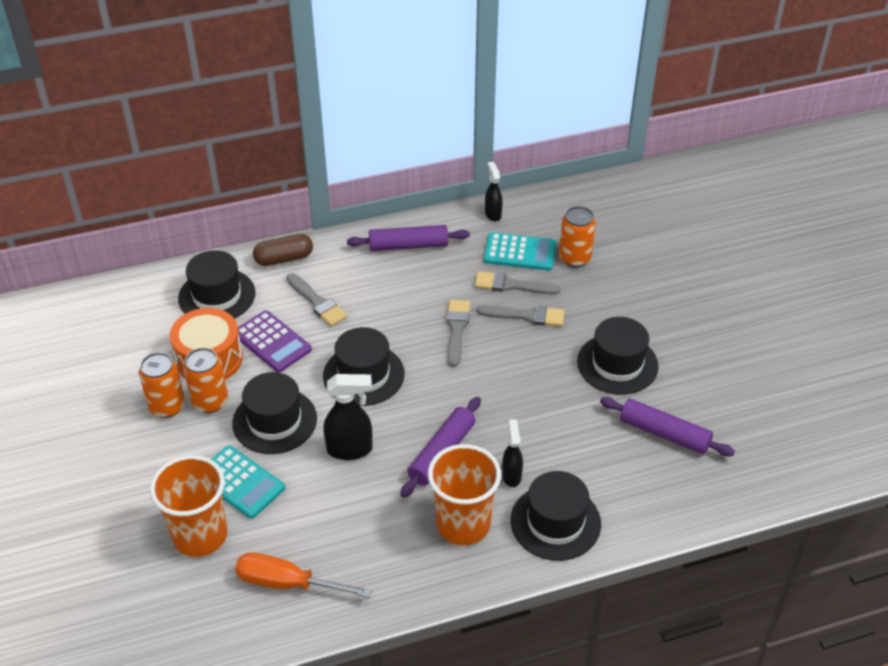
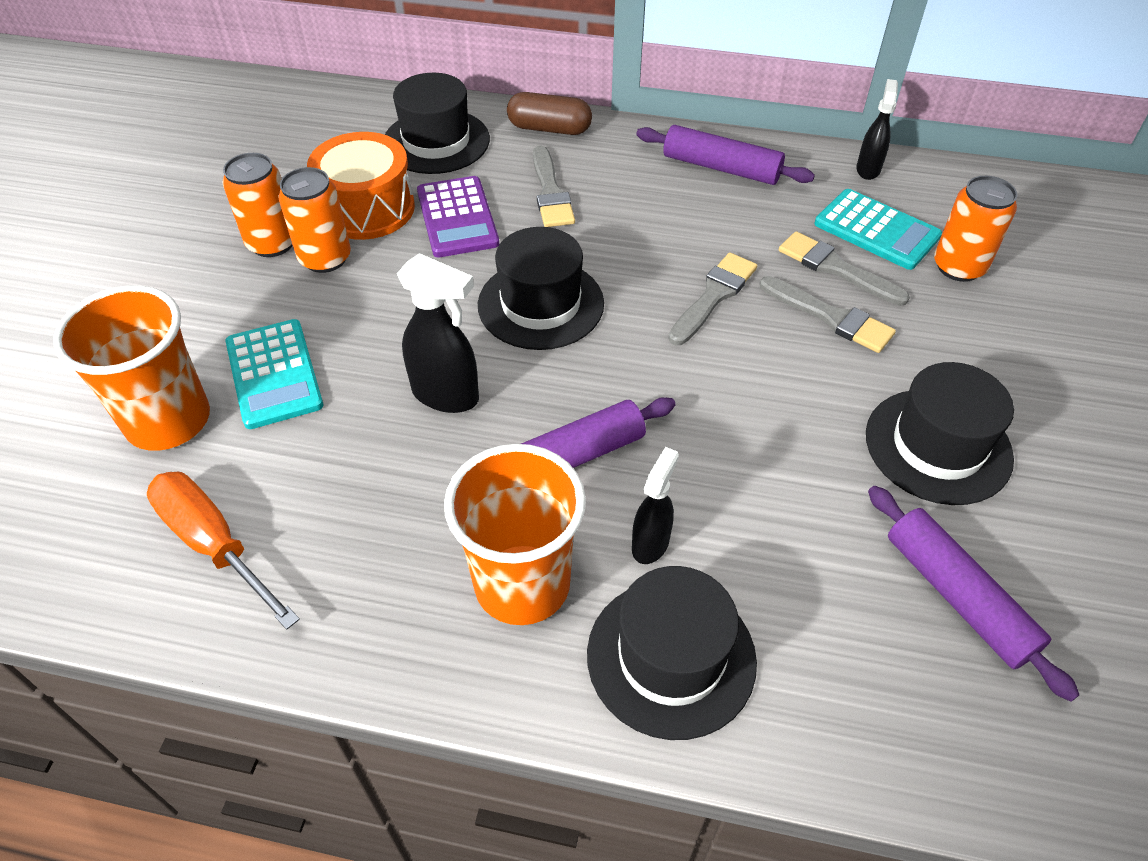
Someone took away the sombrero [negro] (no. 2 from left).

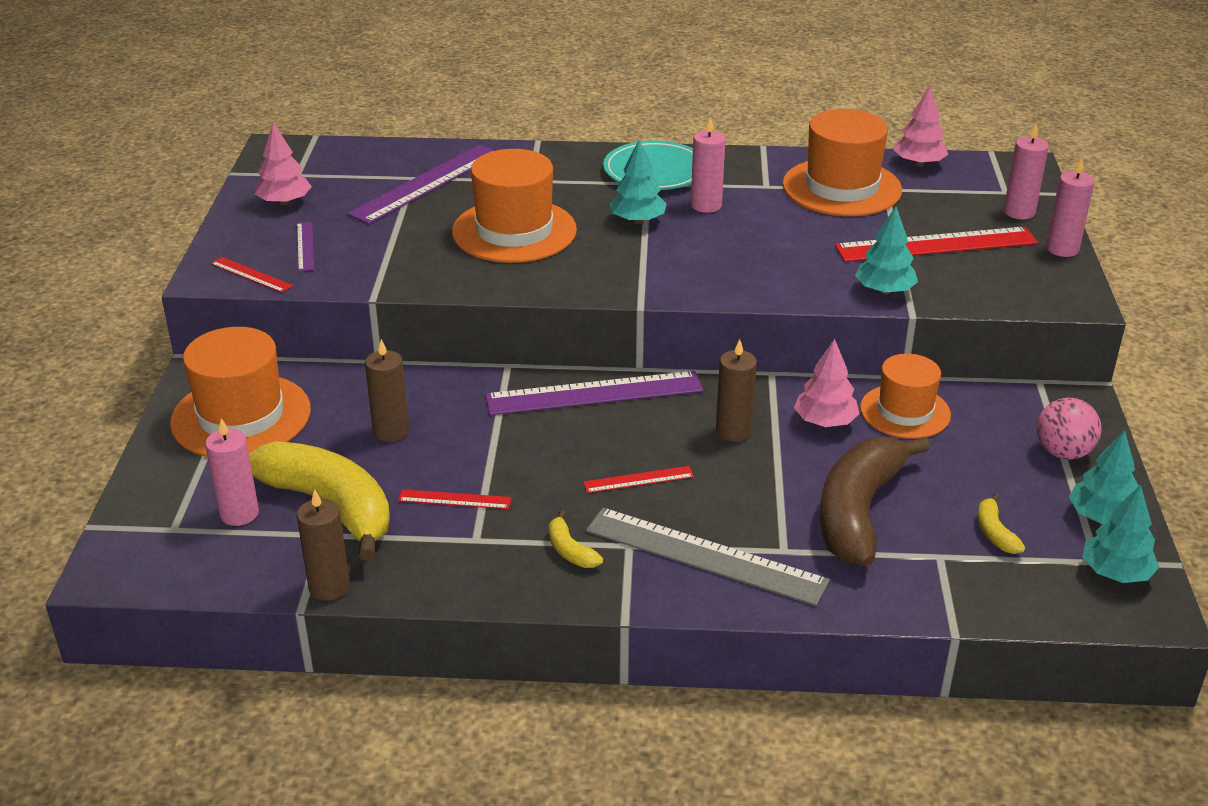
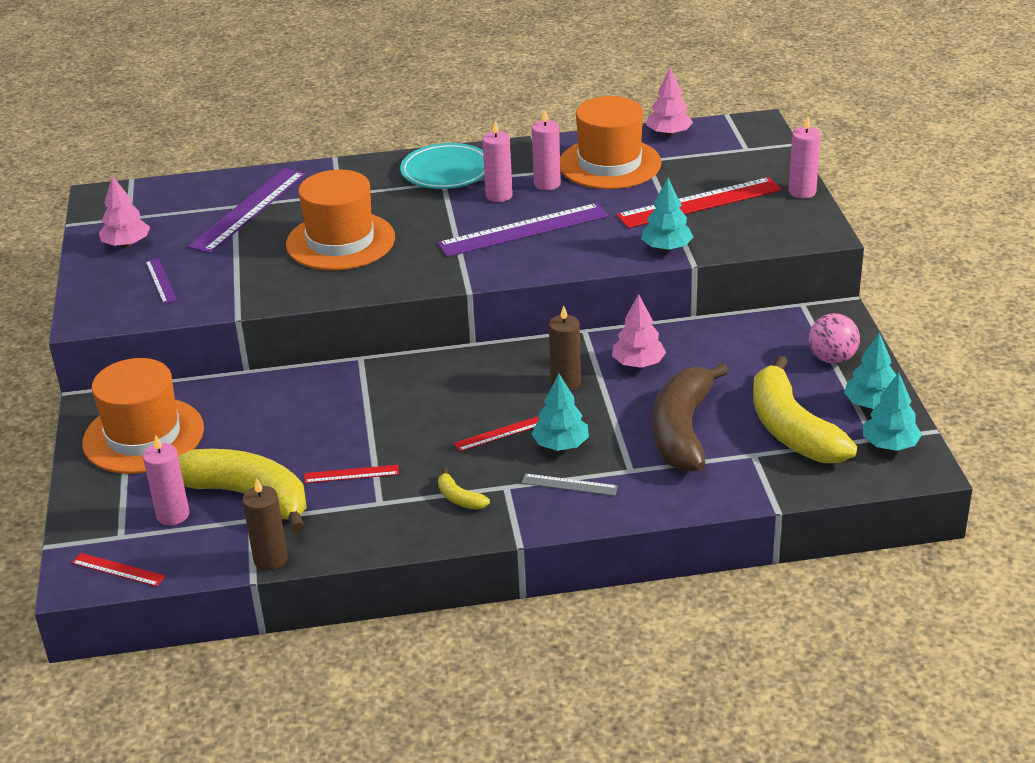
Someone carried the regla [rojo] (no. 1 from left). Someone took away the vela [marrón] (no. 2 from left). Someone carried the regla [morado] (no. 3 from left). Someone scaled the regla [gris] by 0.47. Someone carried the árbol [turquesa] (no. 1 from left). Someone took away the sombrero [naranja] (no. 4 from left). Someone scaled the plátano [amarillo] (no. 3 from left) by 2.44. Someone carried the vela [rosa] (no. 3 from left).

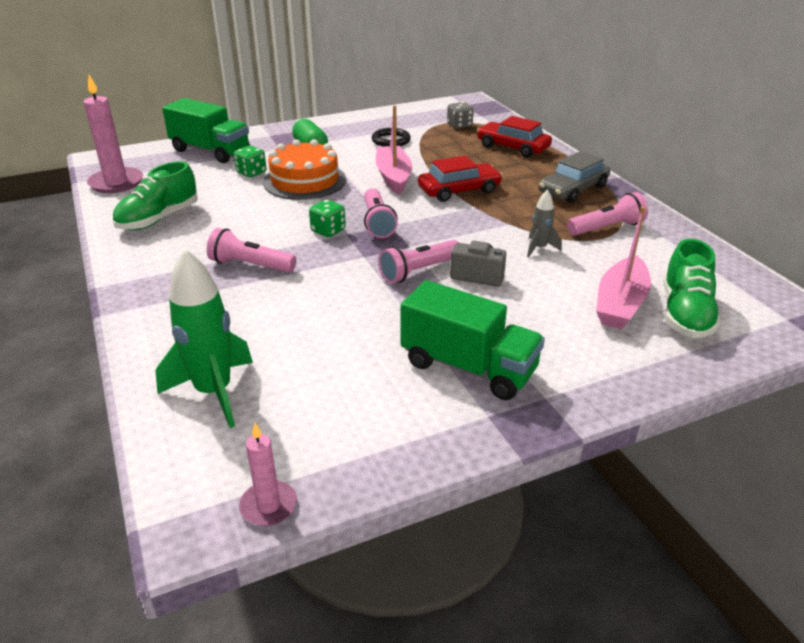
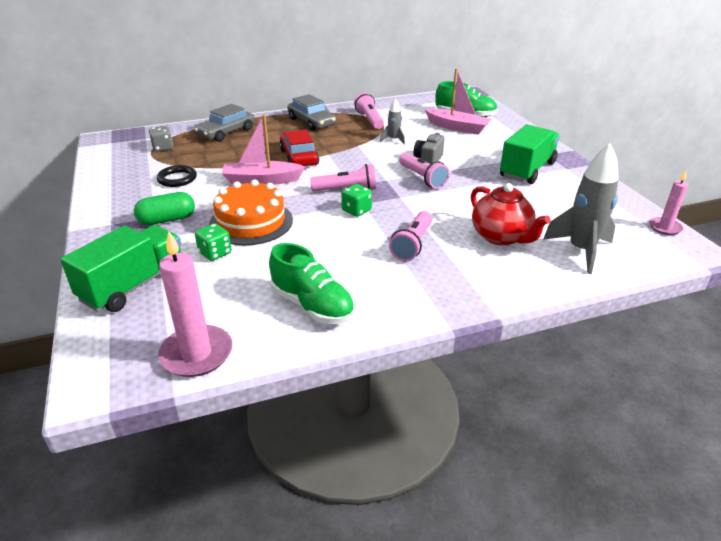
Someone repainted the cohete [verde], which became the cohete [gris] (no. 2 from left). Someone repainted the coche [rojo] (no. 2 from left), which became the coche [gris] (no. 1 from left). Someone put down the tetera [rojo].

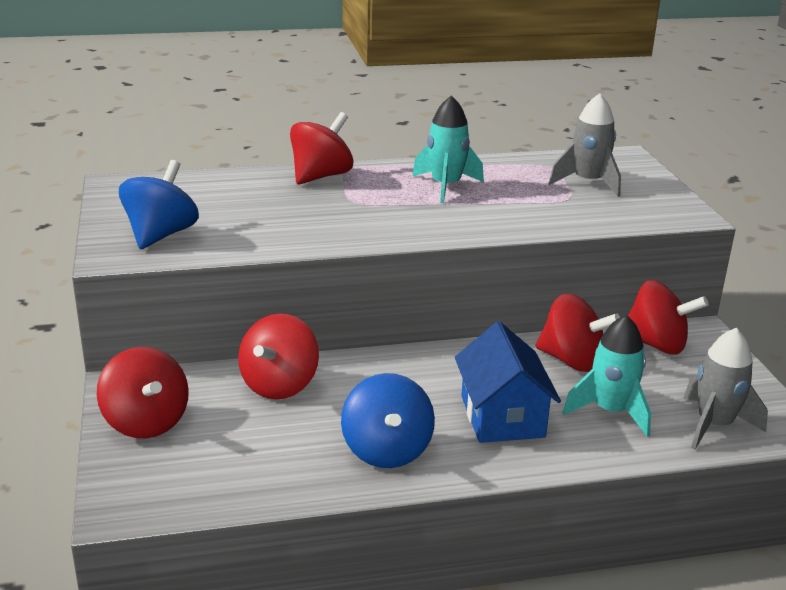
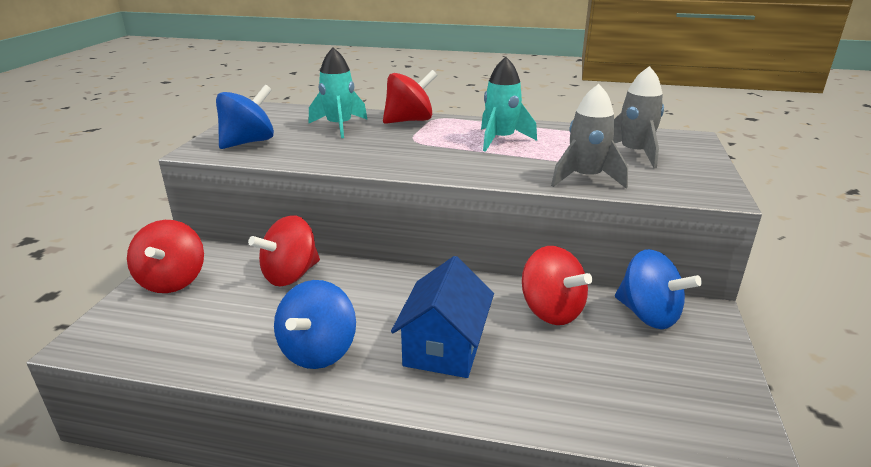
Someone carried the cohete [turquesa] (no. 2 from left in the first image). Someone repainted the peonza [rojo] (no. 5 from left), which became the peonza [azul] (no. 3 from left). Someone carried the cohete [gris] (no. 2 from left in the first image).

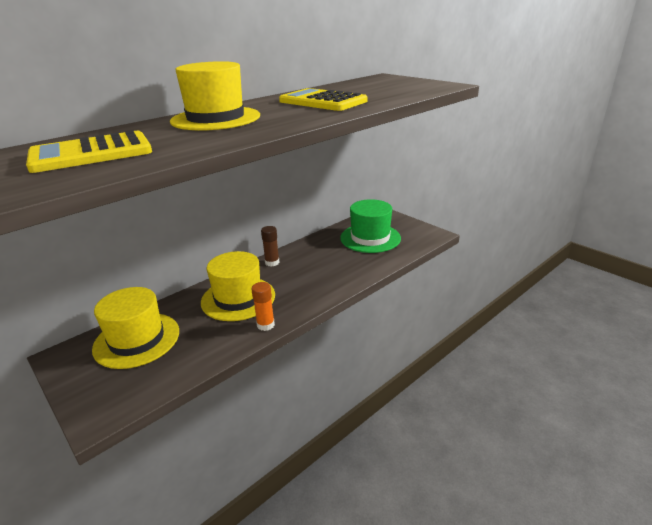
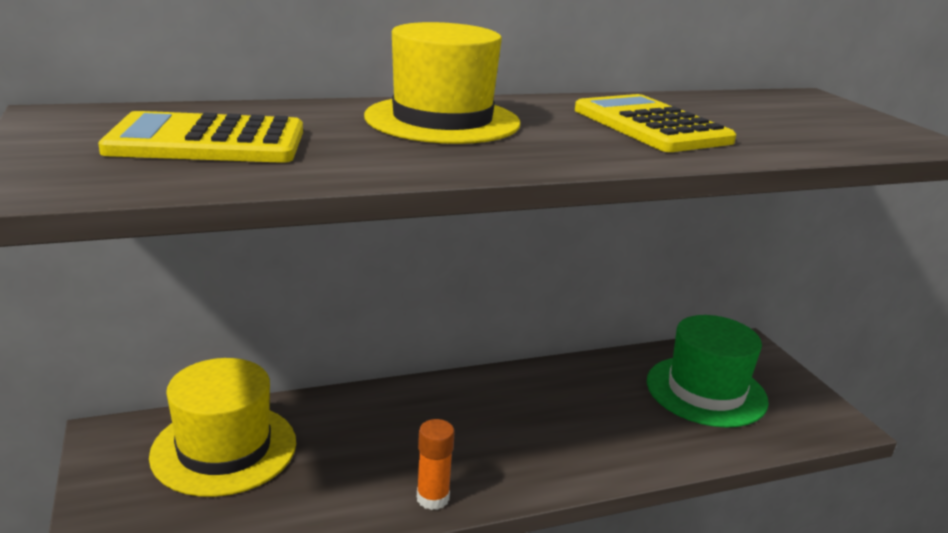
Someone took away the sombrero [amarillo] (no. 3 from left). Someone took away the barra de pegamento [marrón].

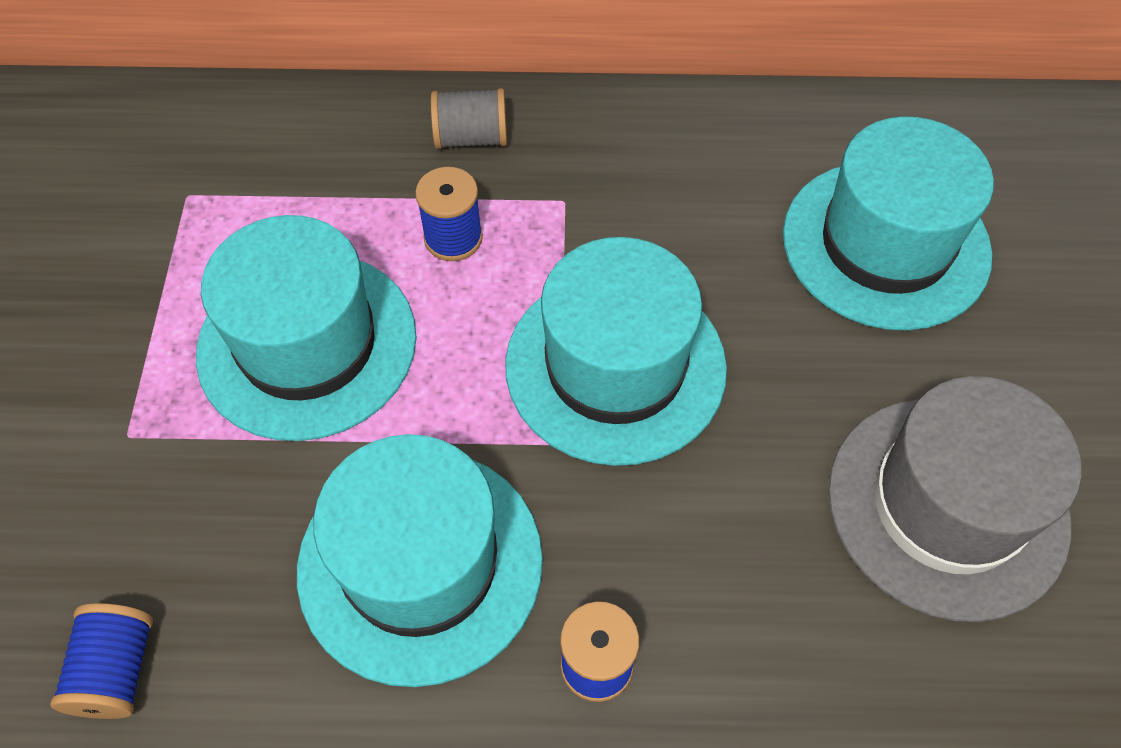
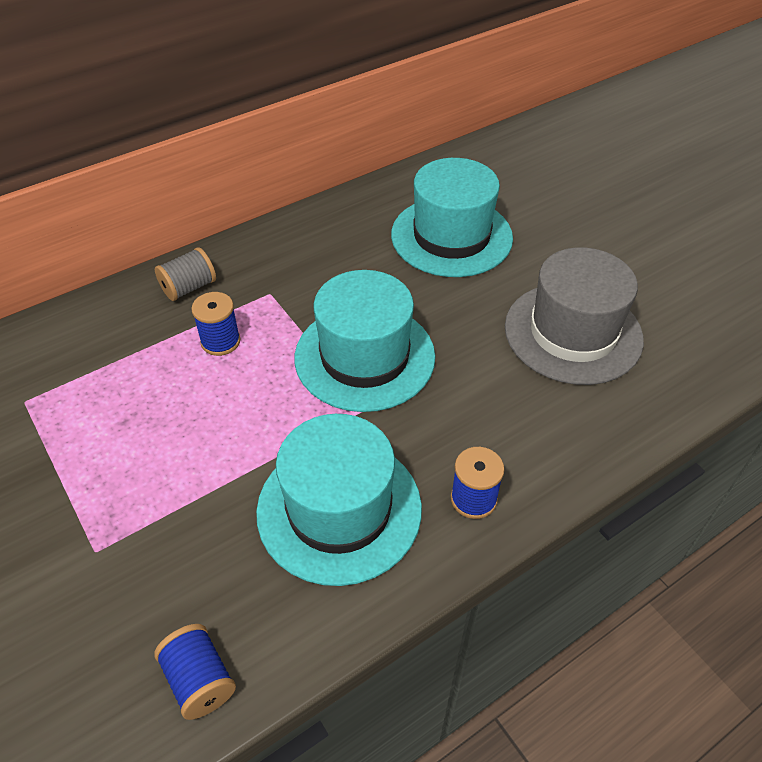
Someone took away the sombrero [turquesa] (no. 1 from left).

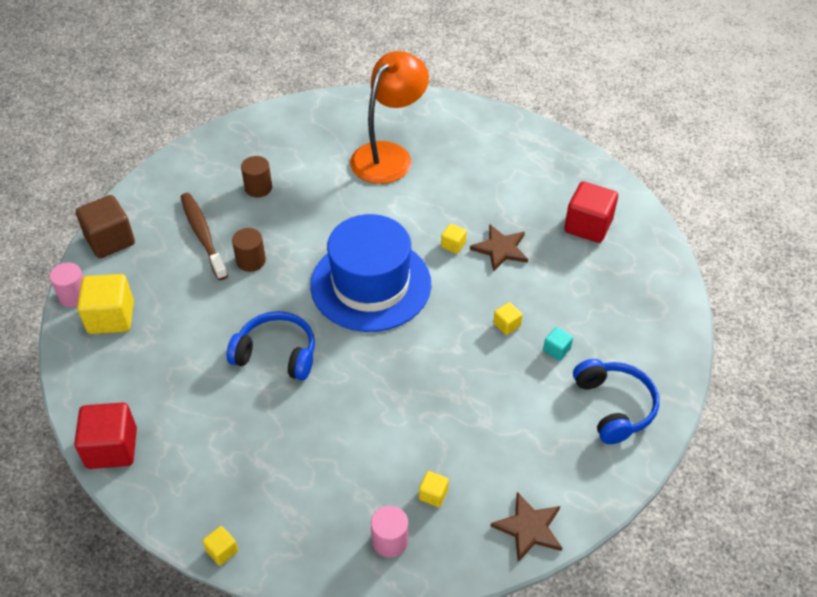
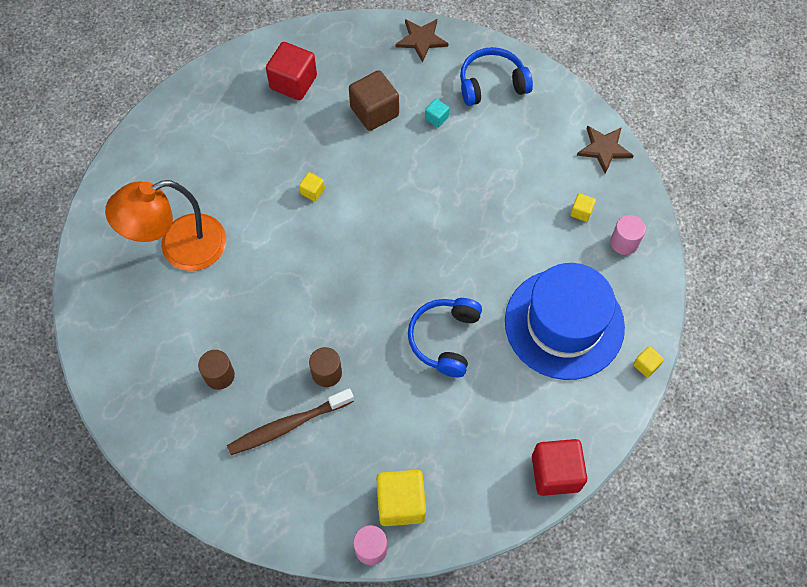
Someone carried the cubo [marrón]. Someone carried the sombrero [azul]. Someone rotated the lámpara [naranja] by 60 degrees counterclockwise. Someone carried the estrella [marrón] (no. 1 from left). Someone took away the cubo [amarillo] (no. 5 from left).

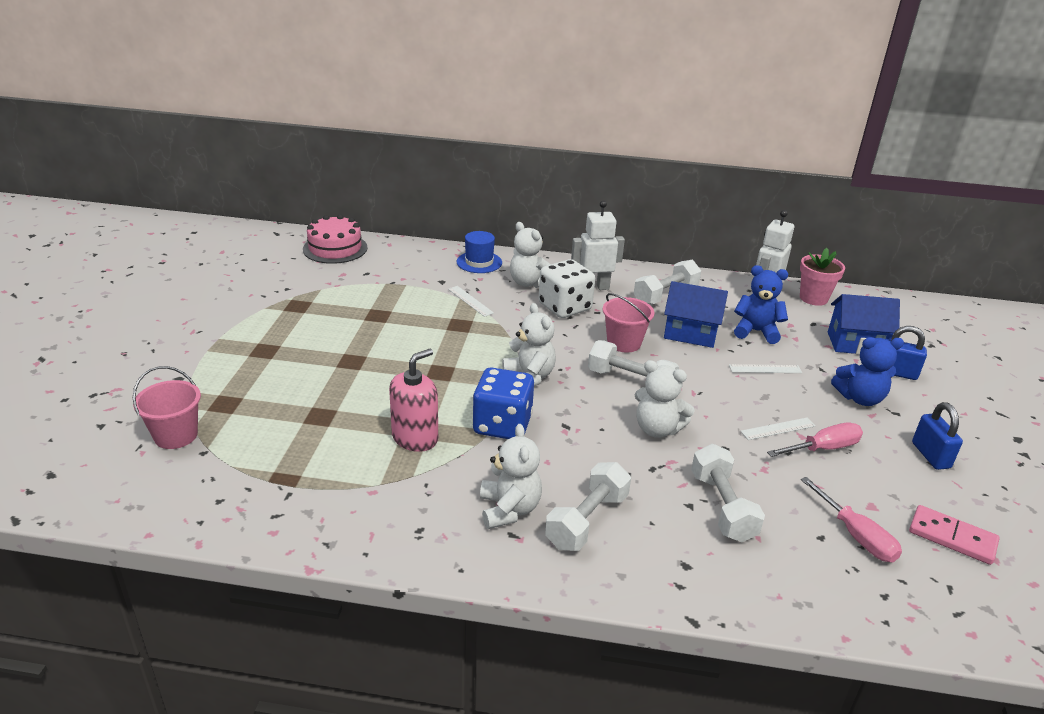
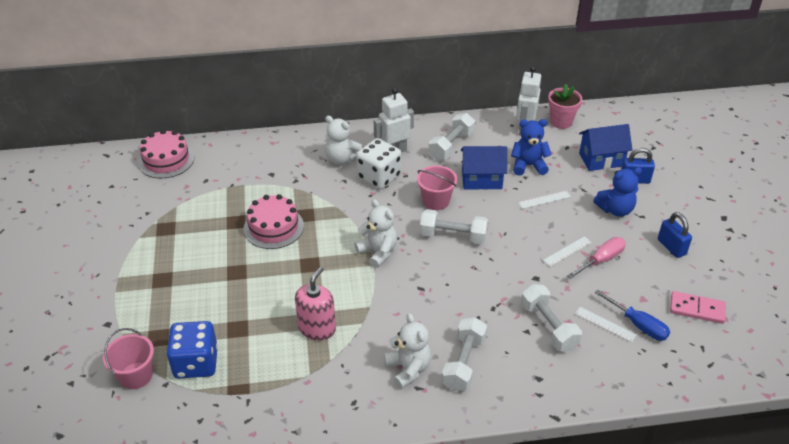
Someone carried the regla [blanco] (no. 1 from left in the first image). Someone took away the sombrero [azul]. Someone carried the dado [azul]. Someone took away the osito [blanco] (no. 4 from left). Someone repainted the destornillador [rosa] (no. 2 from left), which became the destornillador [azul]. Someone put down the tarta [rosa] (no. 2 from left).

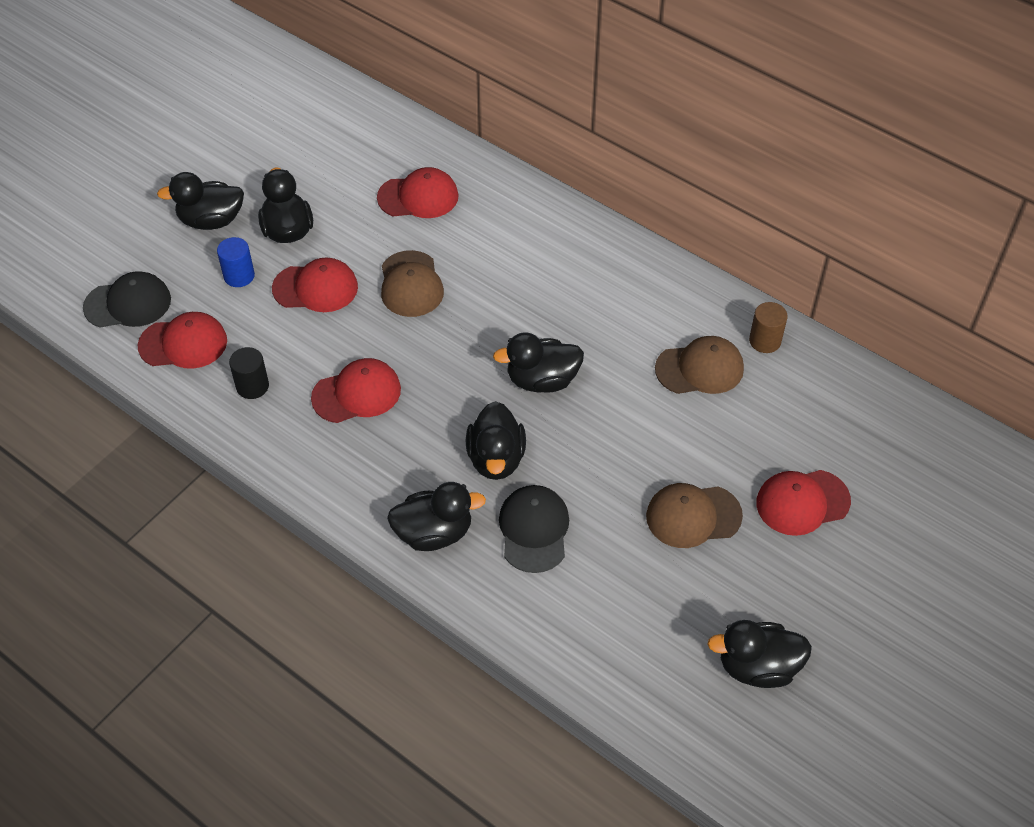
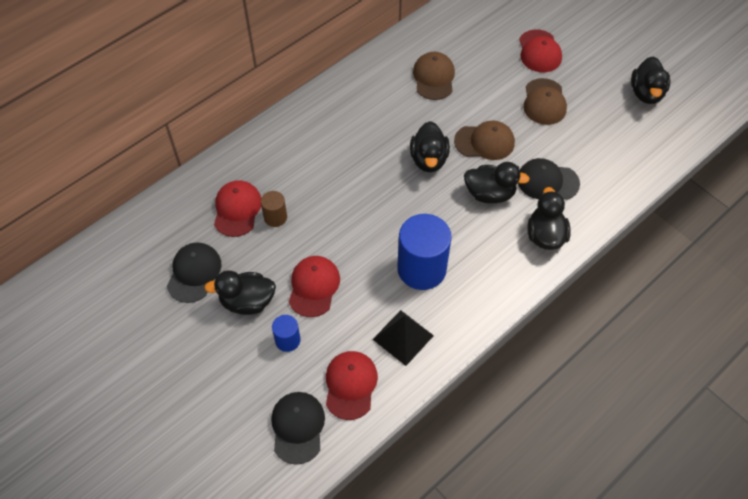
Someone took away the pato [negro] (no. 1 from left). Someone swapped the cilindro [negro] for the pirámide [negro]. Someone swapped the gorra [rojo] (no. 3 from left) for the cilindro [azul] (no. 2 from left). Someone carried the gorra [marrón] (no. 1 from left in the first image). Someone carried the cilindro [marrón]. Someone put down the gorra [negro] (no. 1 from left).

